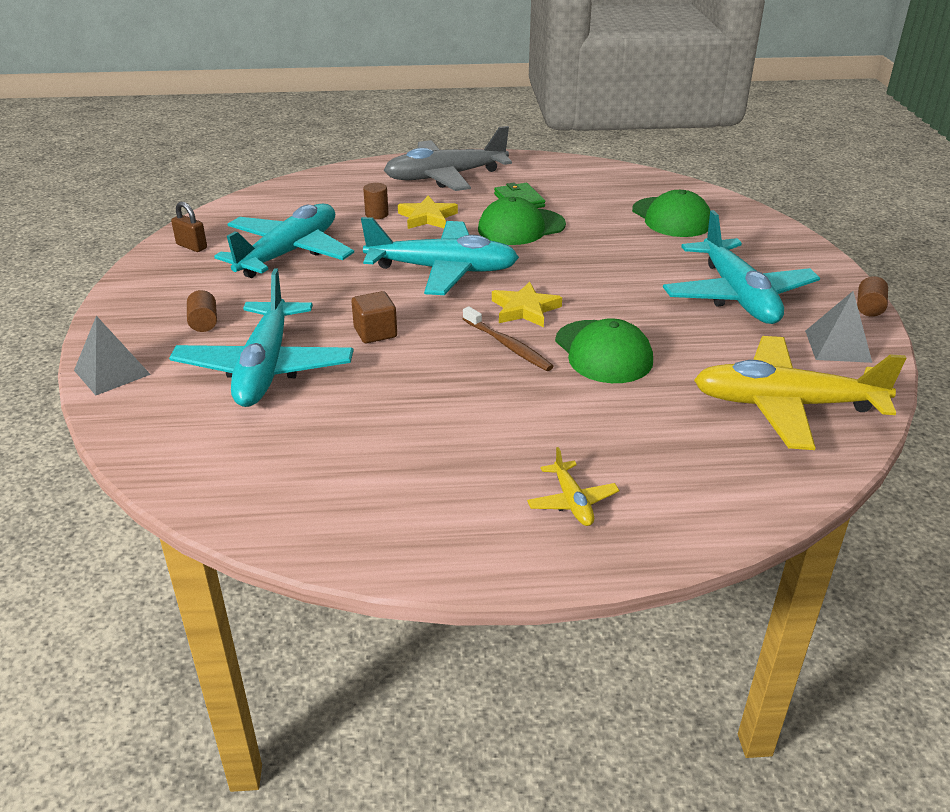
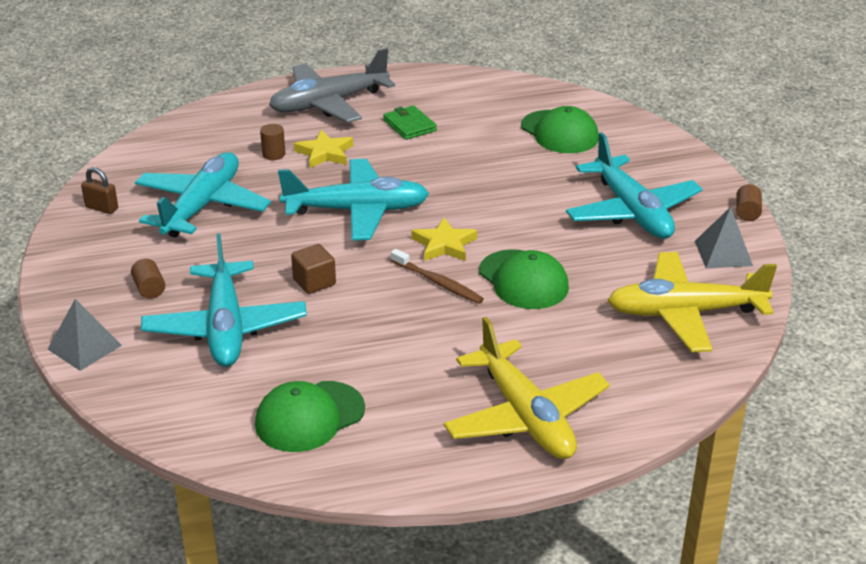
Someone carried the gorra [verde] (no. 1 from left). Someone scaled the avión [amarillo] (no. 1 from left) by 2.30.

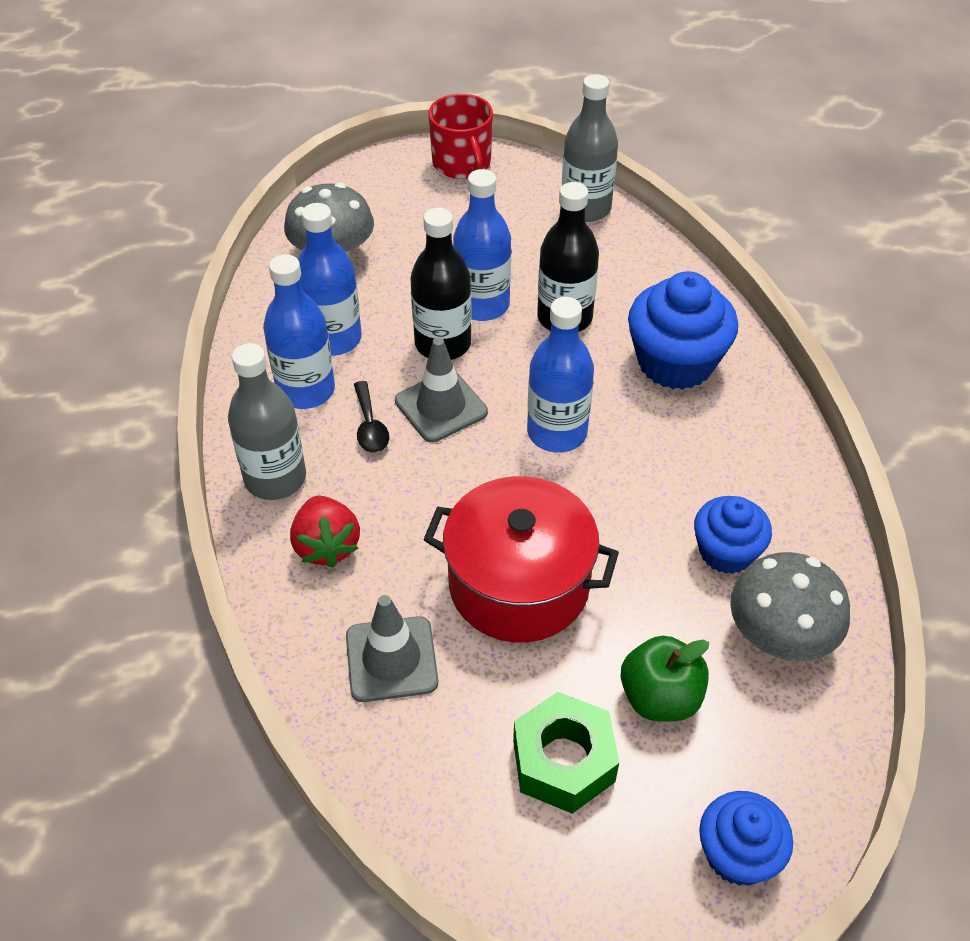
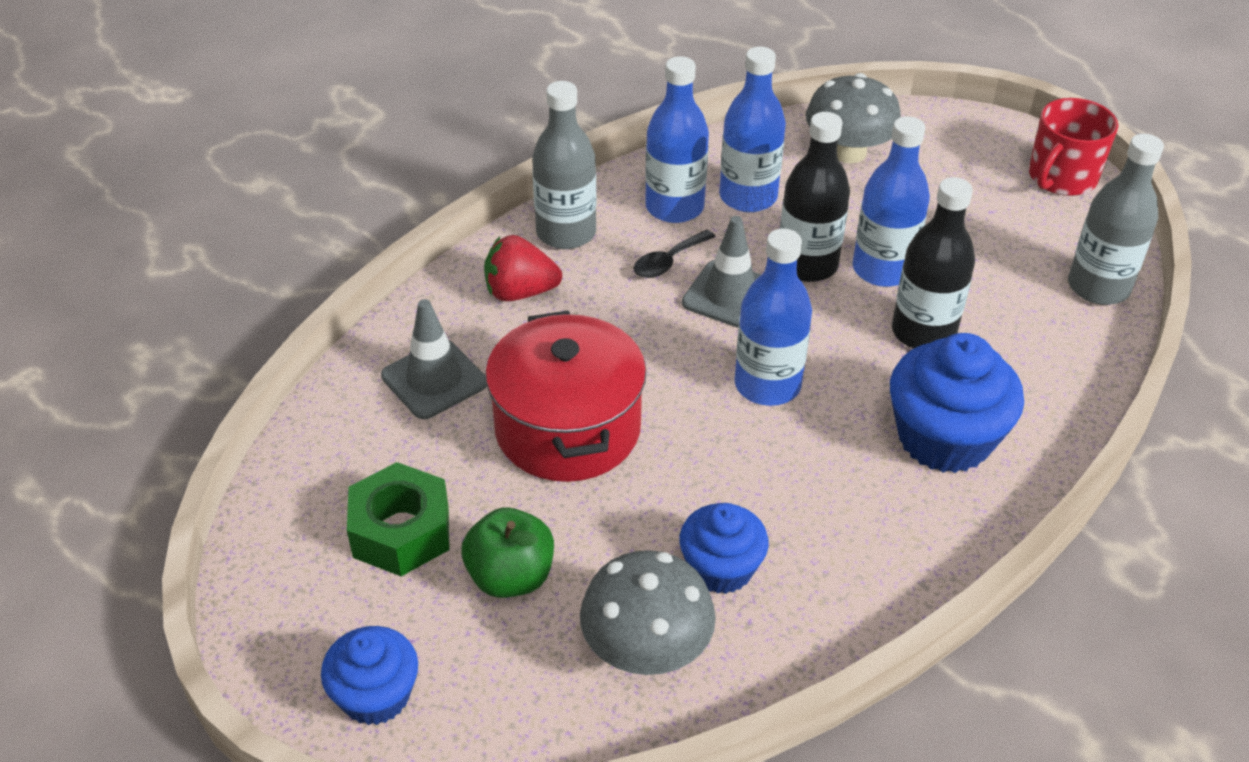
Someone rotated the fresa [rojo] by 45 degrees clockwise.

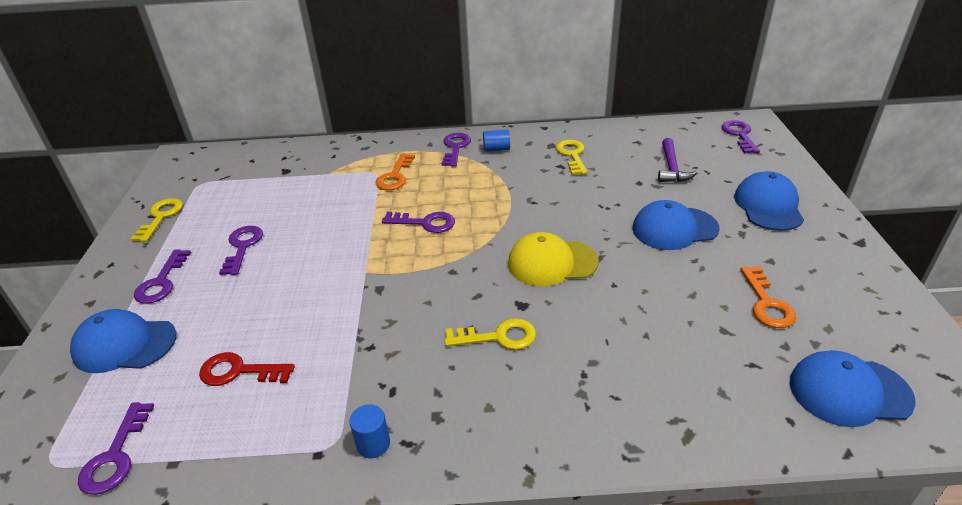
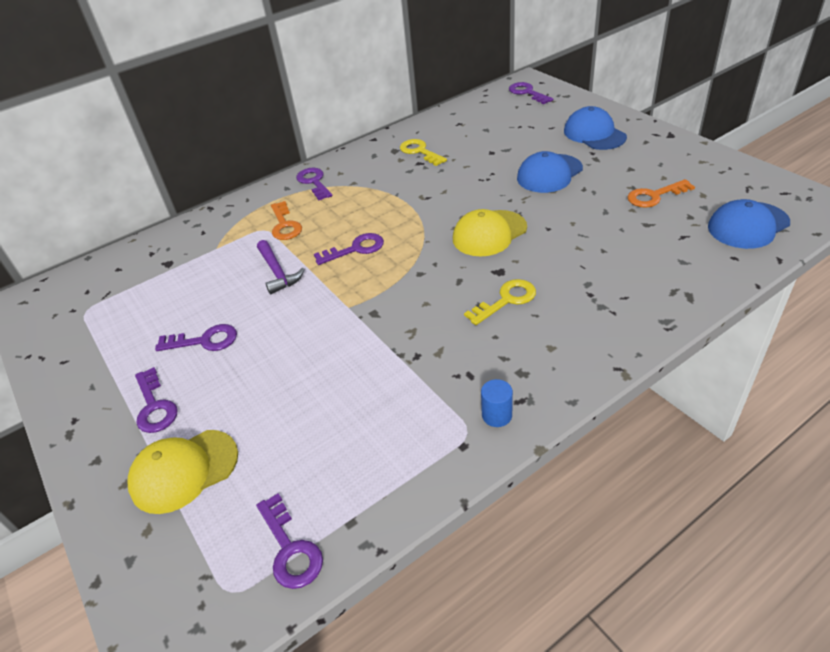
Someone repainted the gorra [azul] (no. 1 from left), which became the gorra [amarillo] (no. 1 from left). Someone took away the llave [amarillo] (no. 1 from left). Someone took away the llave [rojo]. Someone rotated the llave [morado] (no. 3 from left in the first image) by 120 degrees clockwise. Someone took away the cilindro [azul] (no. 2 from left). Someone carried the martillo [morado]. Someone rotated the llave [naranja] (no. 2 from left) by 105 degrees clockwise.

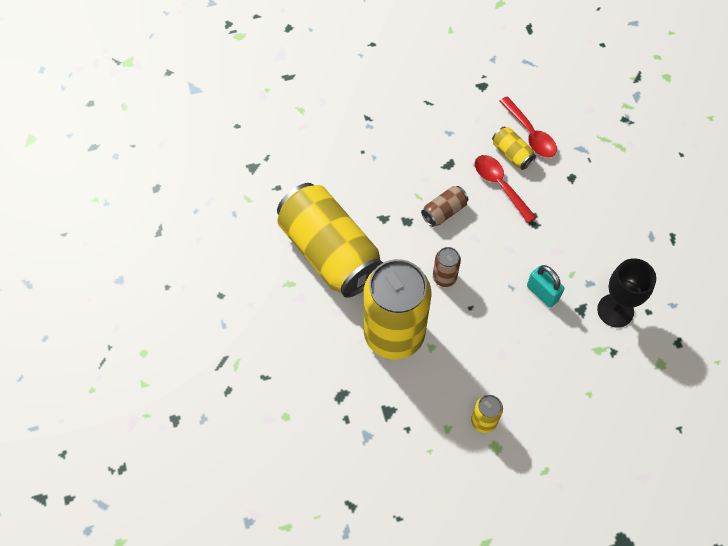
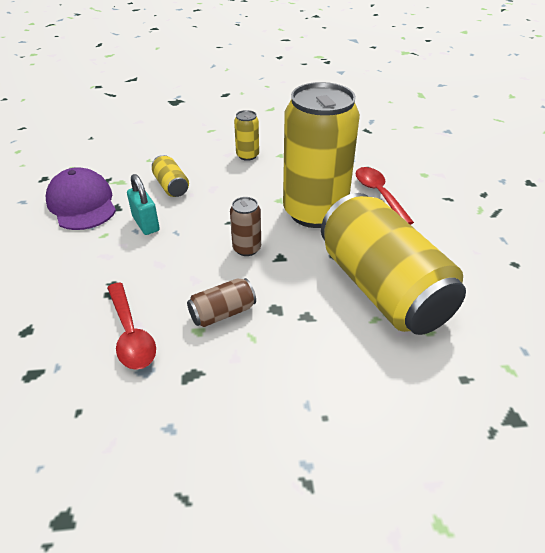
Someone carried the lata [amarillo] (no. 4 from left in the first image). Someone carried the cuchara [rojo] (no. 2 from left). Someone swapped the copa [negro] for the gorra [morado].

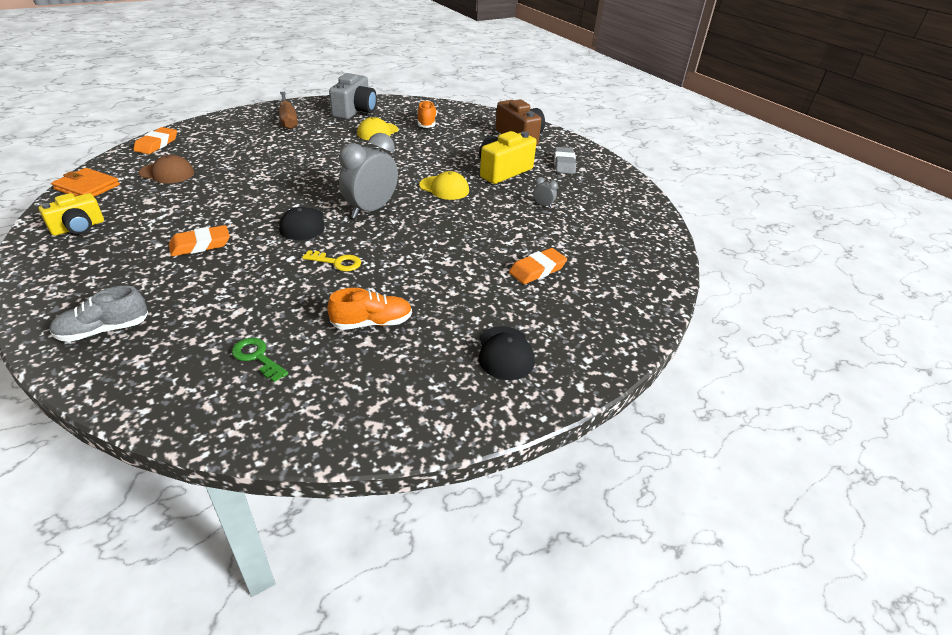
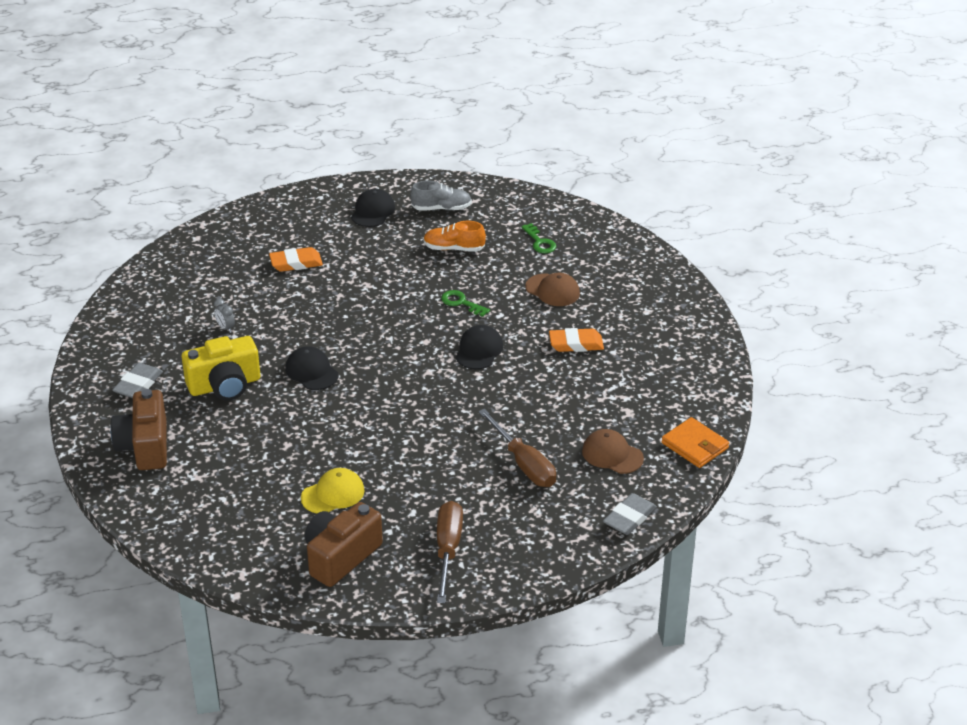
Someone took away the cámara [amarillo] (no. 1 from left). Someone carried the zapato [gris]. Someone repainted the goma de borrar [naranja] (no. 1 from left), which became the goma de borrar [gris] (no. 2 from left). Someone repainted the llave [amarillo], which became the llave [verde] (no. 1 from left). Someone repainted the cámara [gris], which became the cámara [marrón] (no. 2 from left). Someone took away the despertador [gris] (no. 1 from left). Someone took away the zapato [naranja] (no. 2 from left). Someone repainted the gorra [amarillo] (no. 2 from left), which became the gorra [negro] (no. 1 from left). Someone put down the destornillador [marrón] (no. 2 from left). Someone put down the gorra [marrón] (no. 1 from left).

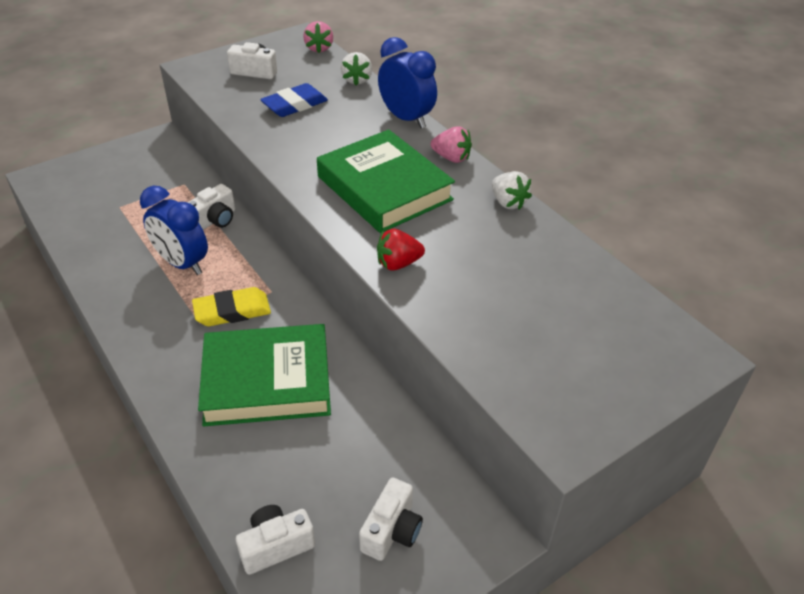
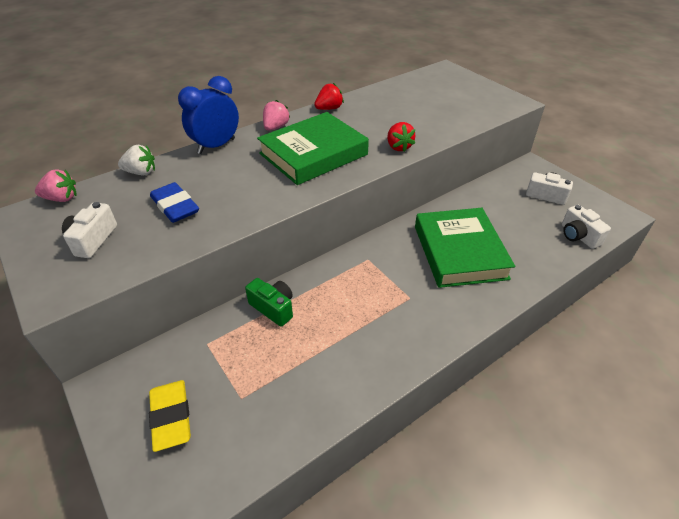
Someone took away the despertador [azul] (no. 1 from left). Someone repainted the cámara [blanco] (no. 1 from left), which became the cámara [verde]. Someone carried the goma de borrar [amarillo]. Someone repainted the fresa [blanco] (no. 2 from left), which became the fresa [rojo] (no. 1 from left).

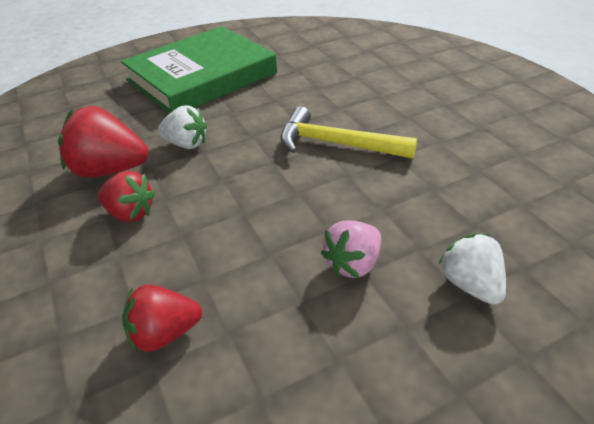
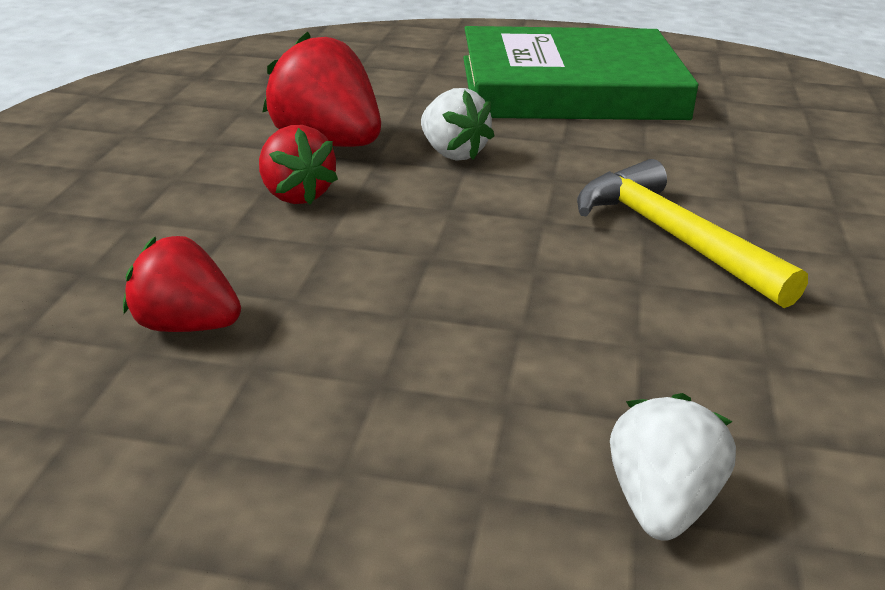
Someone took away the fresa [rosa].

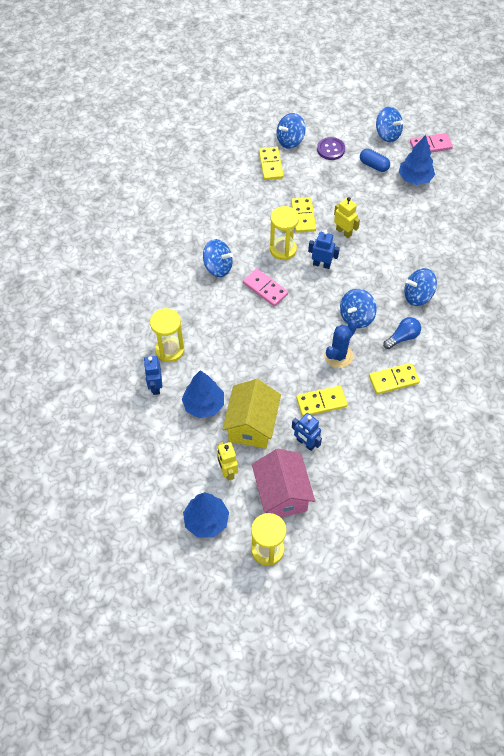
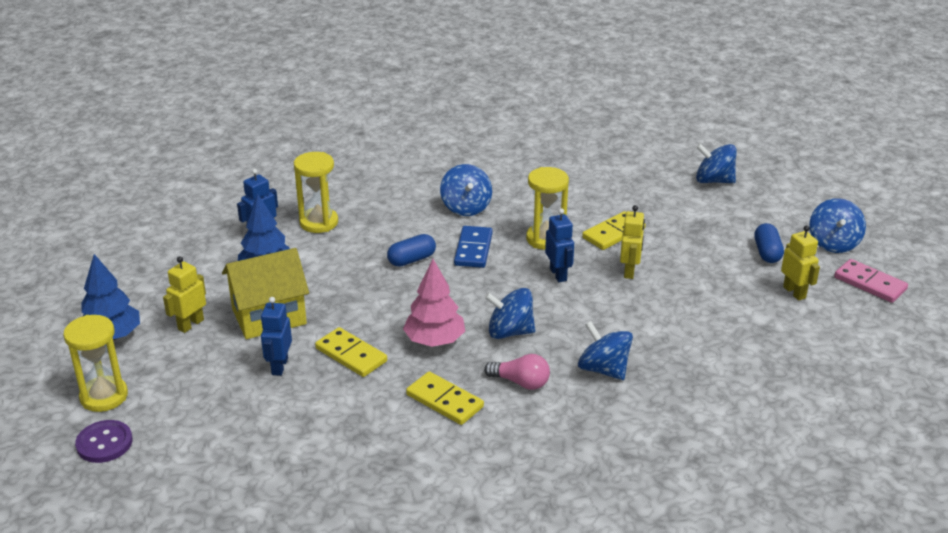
Someone repainted the ficha de dominó [rosa] (no. 1 from left), which became the ficha de dominó [azul]. Someone took away the casa [rosa]. Someone took away the ficha de dominó [amarillo] (no. 1 from left). Someone carried the botón [morado]. Someone swapped the cactus [azul] for the árbol [rosa]. Someone repainted the bombilla [azul], which became the bombilla [rosa]. Someone swapped the árbol [azul] (no. 3 from left) for the robot [amarillo] (no. 3 from left). Someone put down the cápsula [azul] (no. 1 from left).

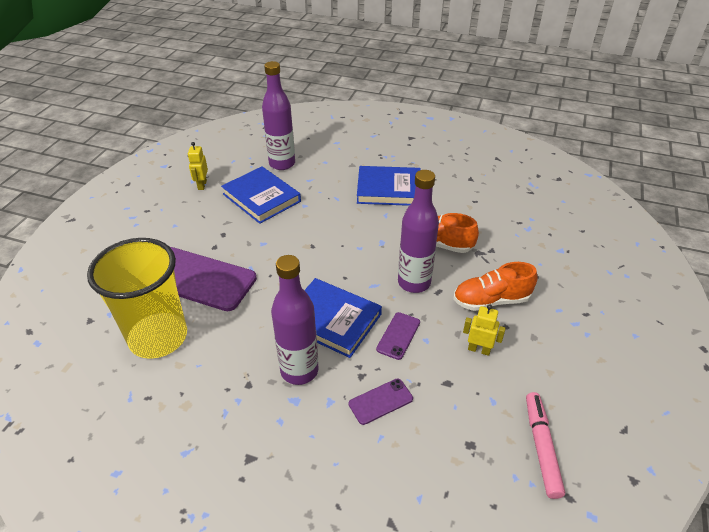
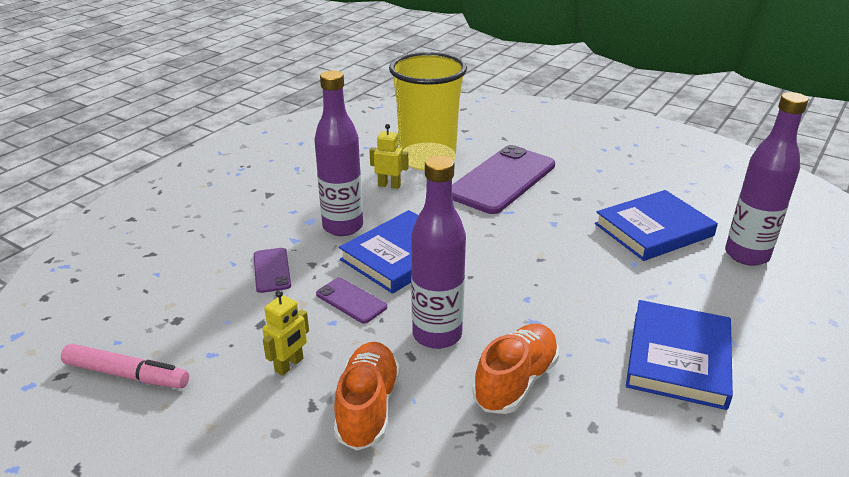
Someone carried the robot [amarillo] (no. 1 from left in the first image).

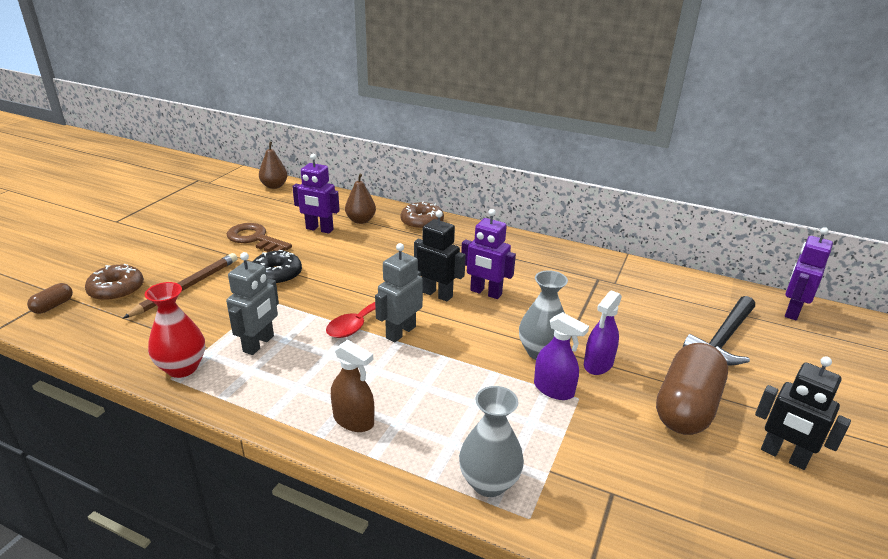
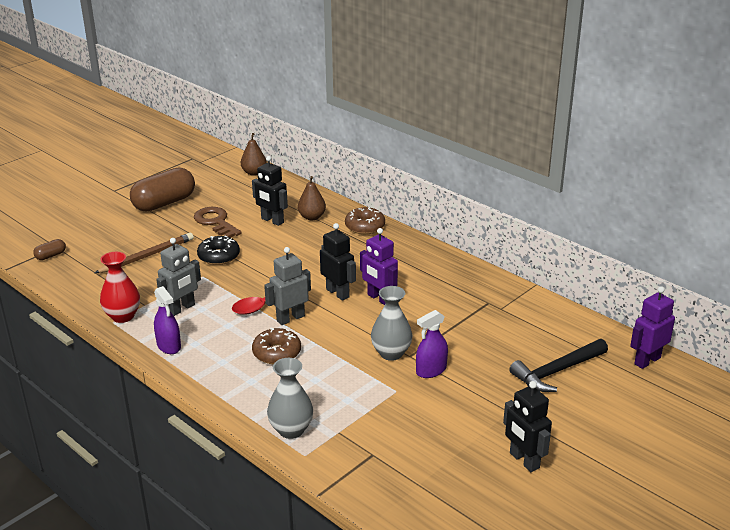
Someone carried the rosquilla [marrón] (no. 1 from left). Someone repainted the robot [morado] (no. 1 from left), which became the robot [negro] (no. 1 from left). Someone took away the pulverizador [marrón]. Someone carried the pulverizador [morado] (no. 1 from left). Someone carried the cápsula [marrón] (no. 2 from left).

